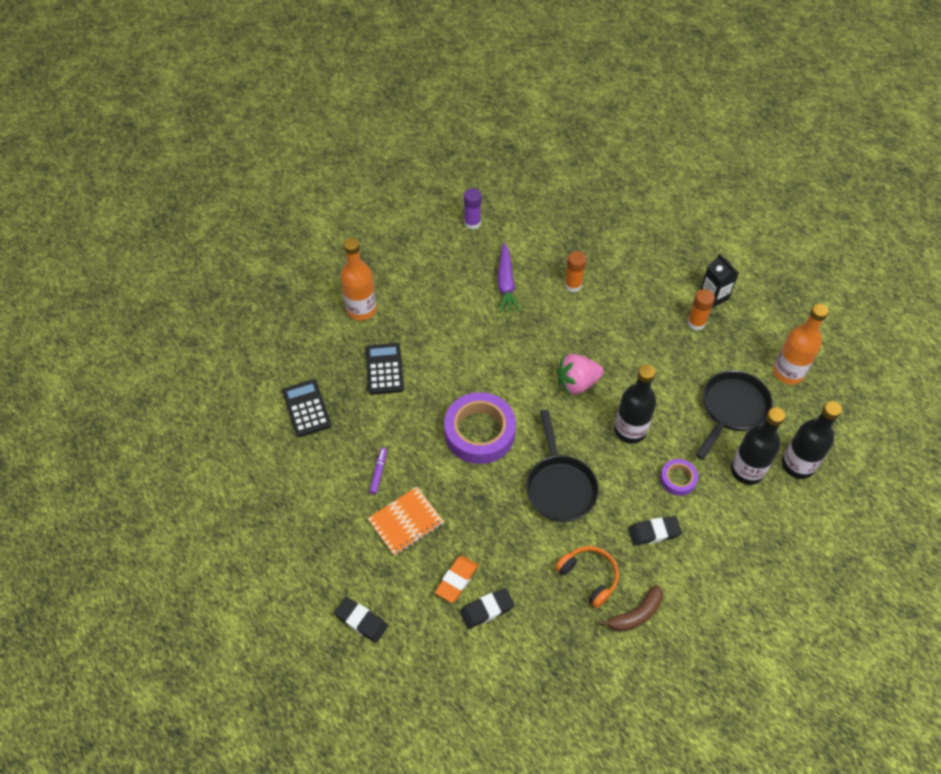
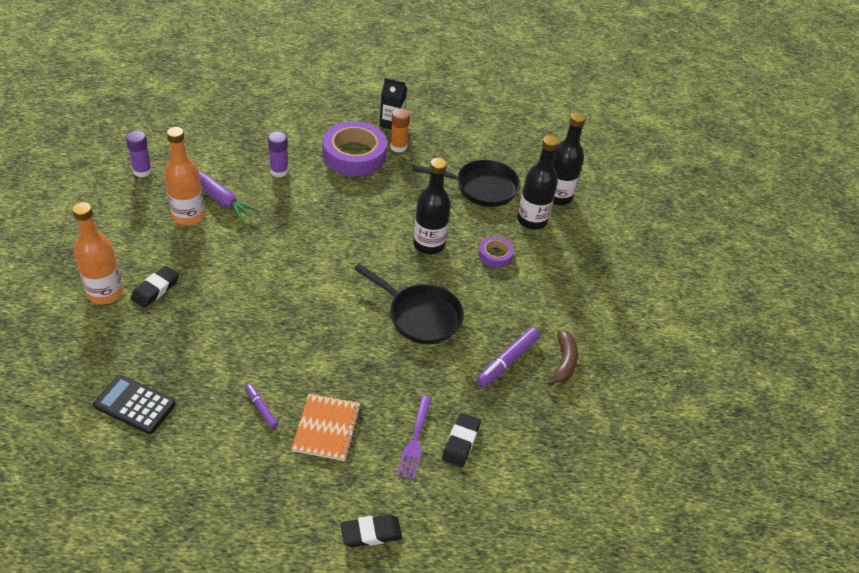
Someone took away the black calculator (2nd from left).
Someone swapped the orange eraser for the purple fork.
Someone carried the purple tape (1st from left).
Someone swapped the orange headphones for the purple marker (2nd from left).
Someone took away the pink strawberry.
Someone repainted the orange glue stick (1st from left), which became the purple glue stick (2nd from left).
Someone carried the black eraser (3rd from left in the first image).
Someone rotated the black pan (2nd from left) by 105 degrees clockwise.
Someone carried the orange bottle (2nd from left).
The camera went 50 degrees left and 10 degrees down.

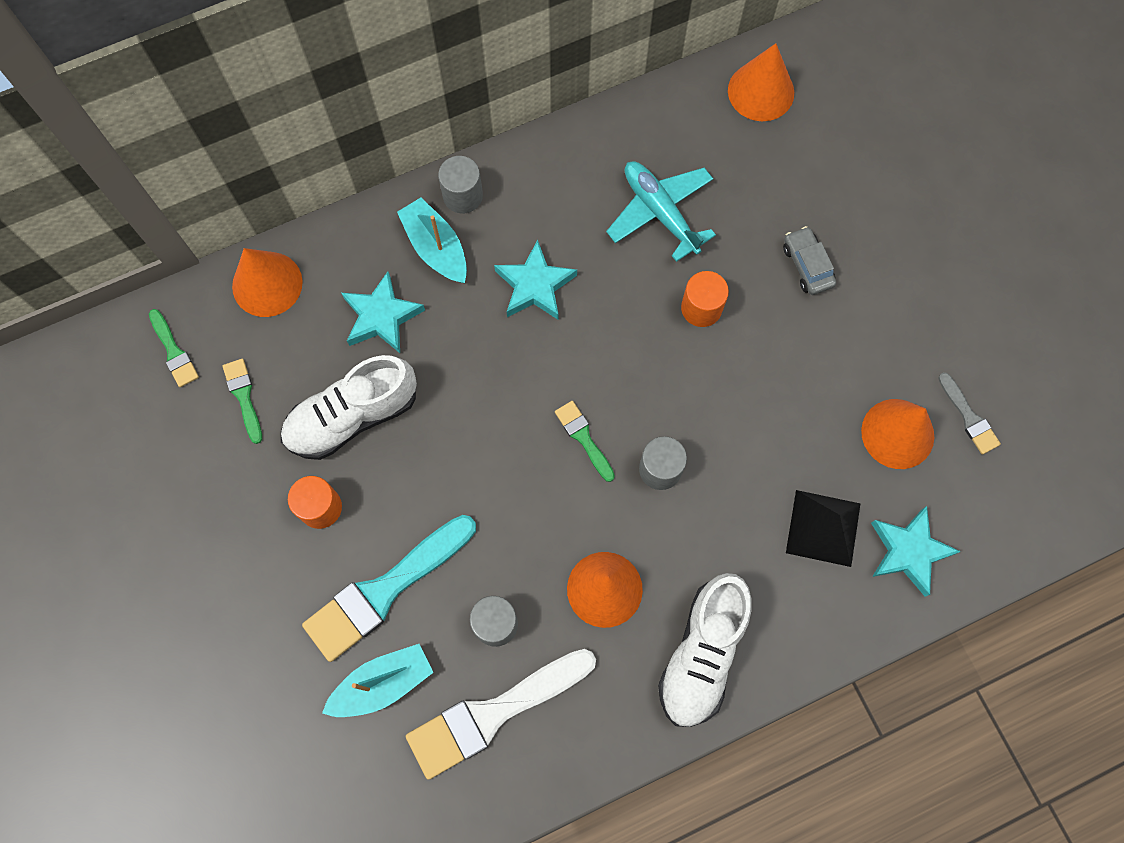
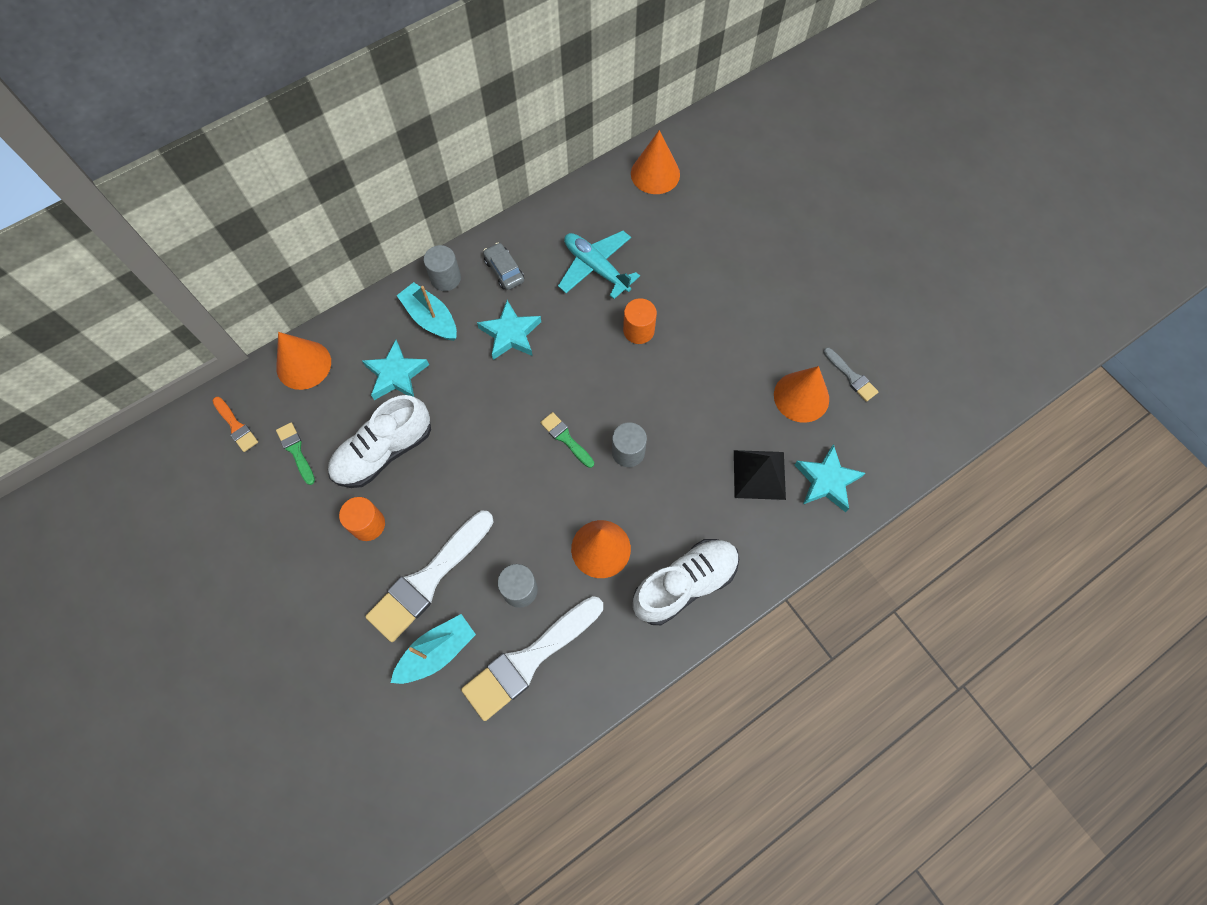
Someone repainted the green brush (1st from left), which became the orange brush.
Someone repainted the turquoise brush, which became the white brush (1st from left).
Someone rotated the white shoe (2nd from left) by 135 degrees counterclockwise.
Someone carried the grey car.
The camera went 10 degrees left and 5 degrees down.

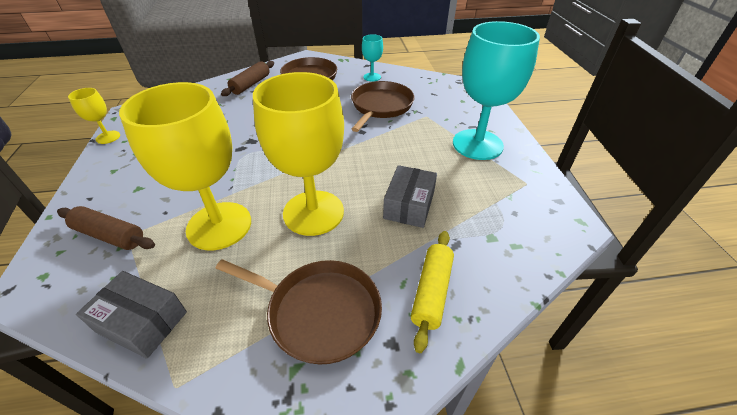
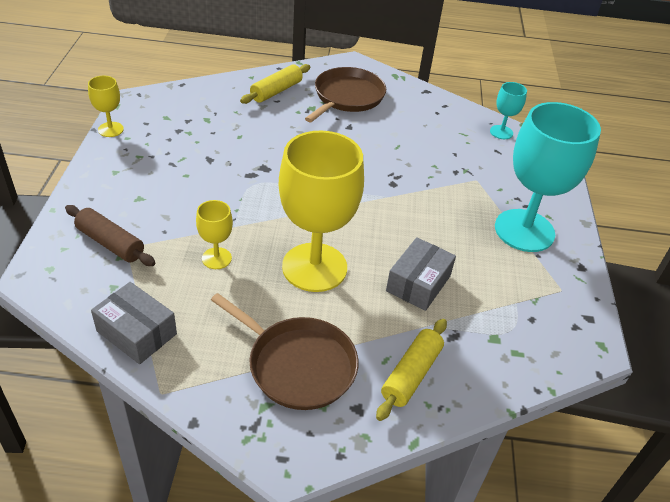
Someone scaled the yellow goblet (2nd from left) by 0.45.
Someone repainted the brown rolling pin (2nd from left), which became the yellow rolling pin (1st from left).
Someone took away the brown pan (3rd from left).
Someone carried the turquoise goblet (1st from left).
The camera went 10 degrees right and 0 degrees up.

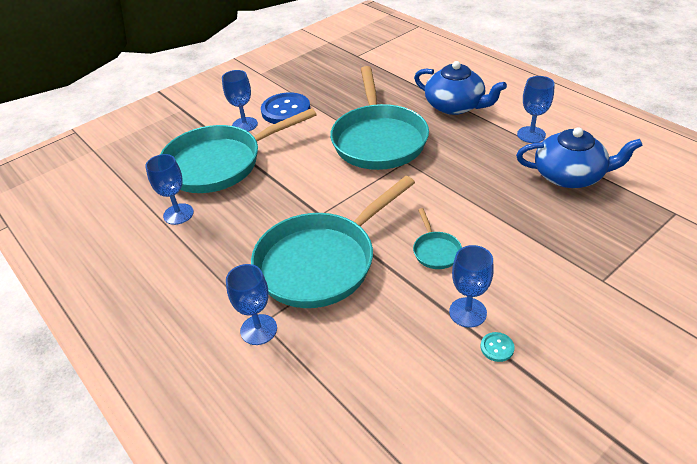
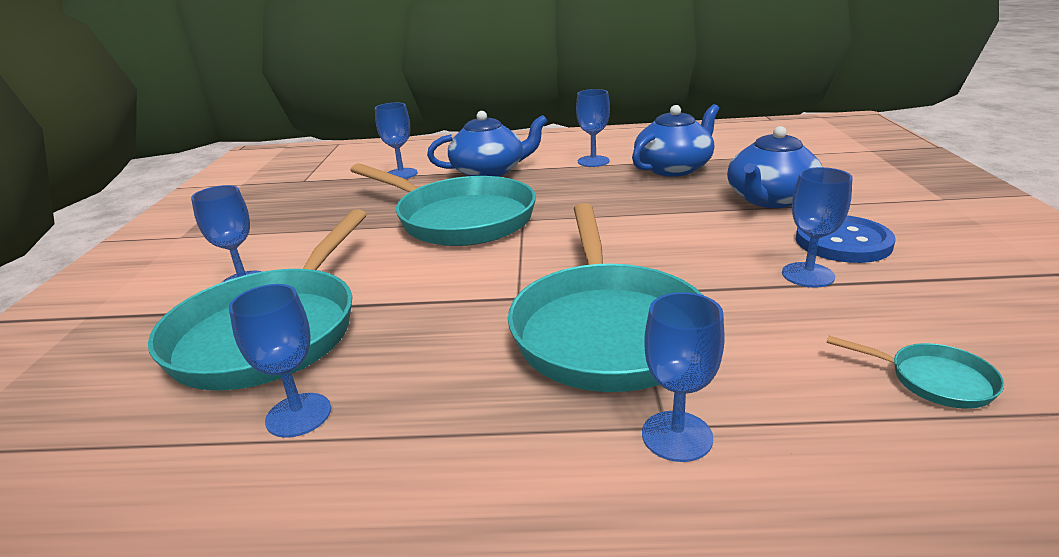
Someone carried the blue button.
Someone carried the turquoise pan (4th from left).
Someone took away the turquoise button.
Someone put down the blue goblet (3rd from left).
Someone put down the blue teapot (3rd from left).
The camera went 50 degrees left and 15 degrees down.

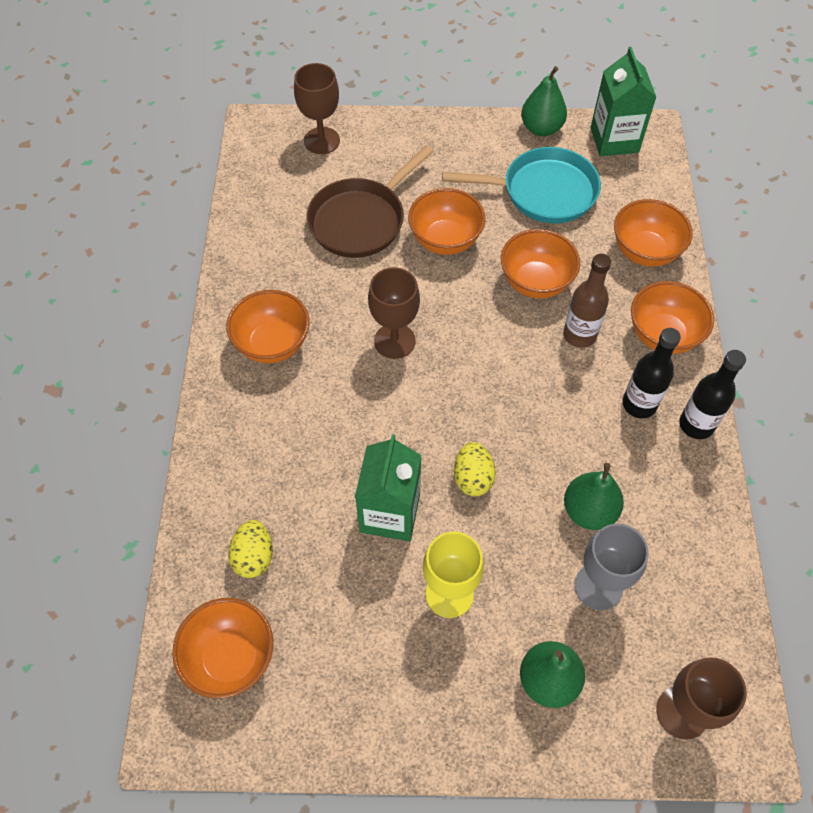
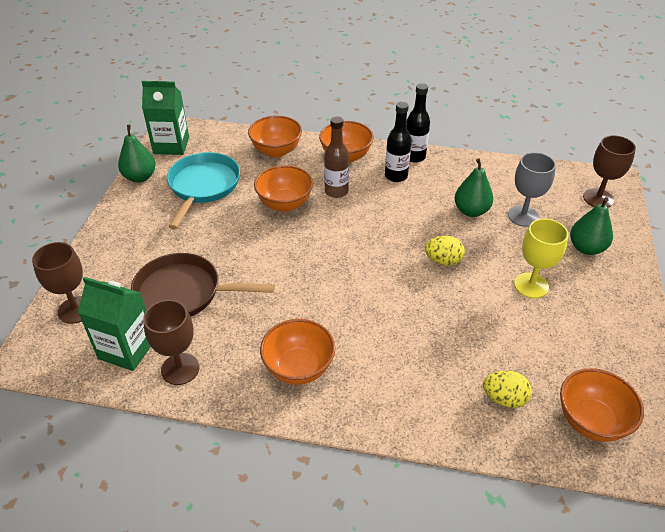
Someone rotated the brown pan by 135 degrees clockwise.
Someone carried the green carton (1st from left).
Someone carried the brown goblet (2nd from left).
Someone took away the orange bowl (3rd from left).
The camera went 80 degrees left and 15 degrees down.

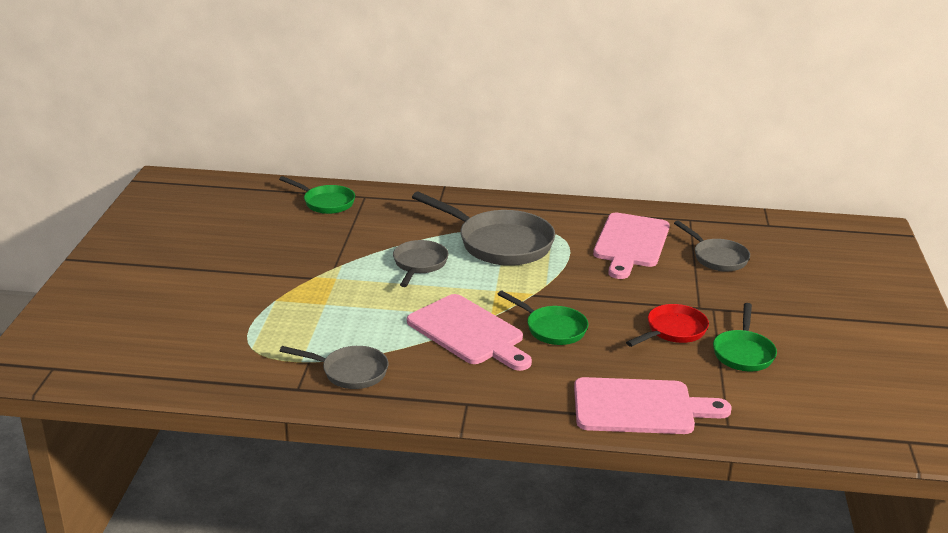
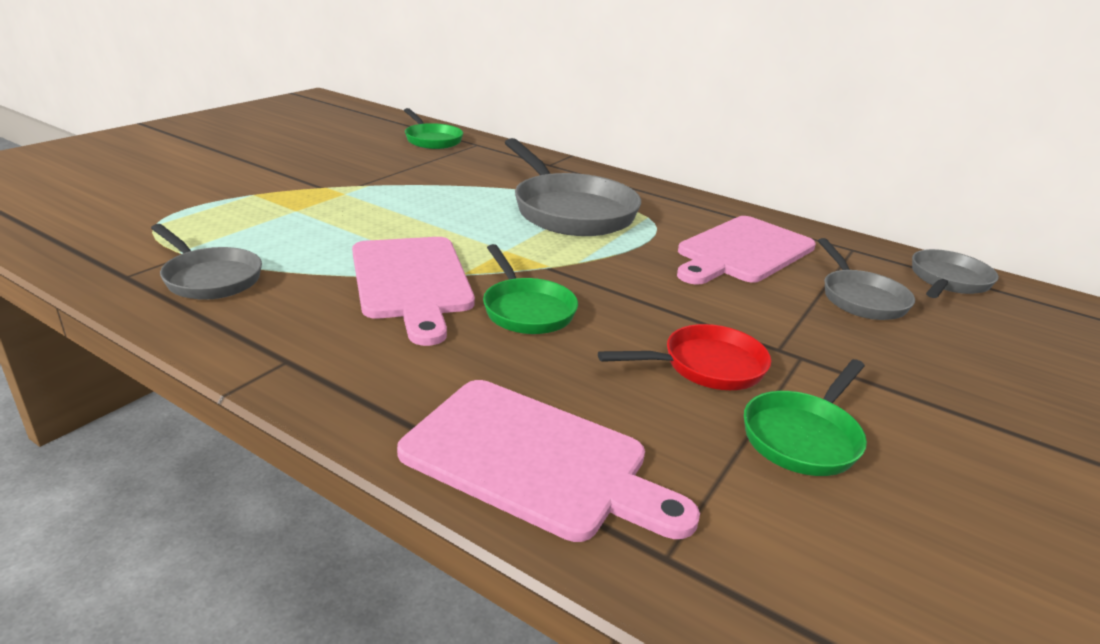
Someone carried the grey pan (2nd from left in the first image).
The camera went 25 degrees right and 0 degrees up.

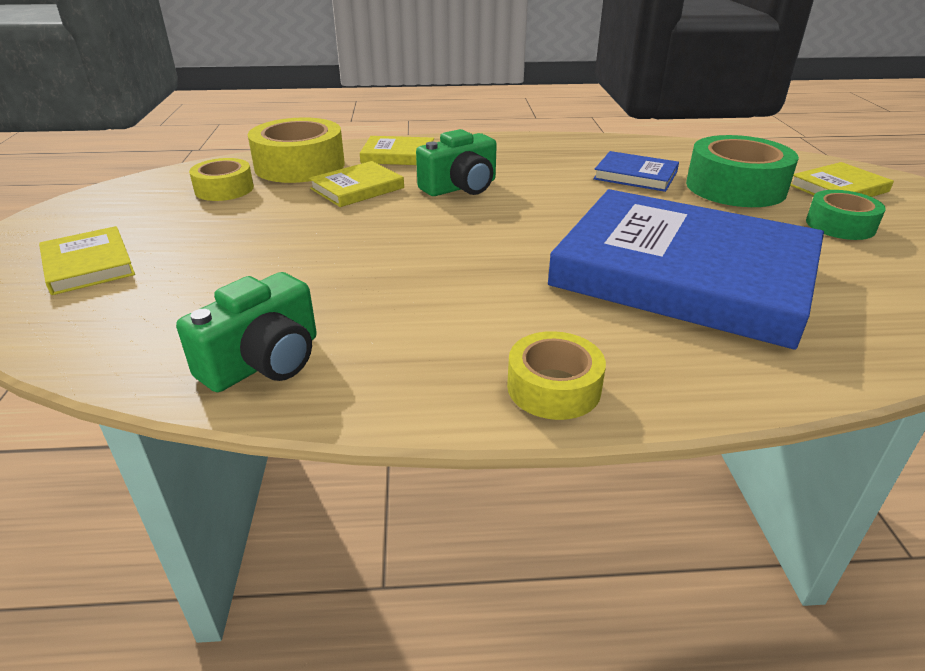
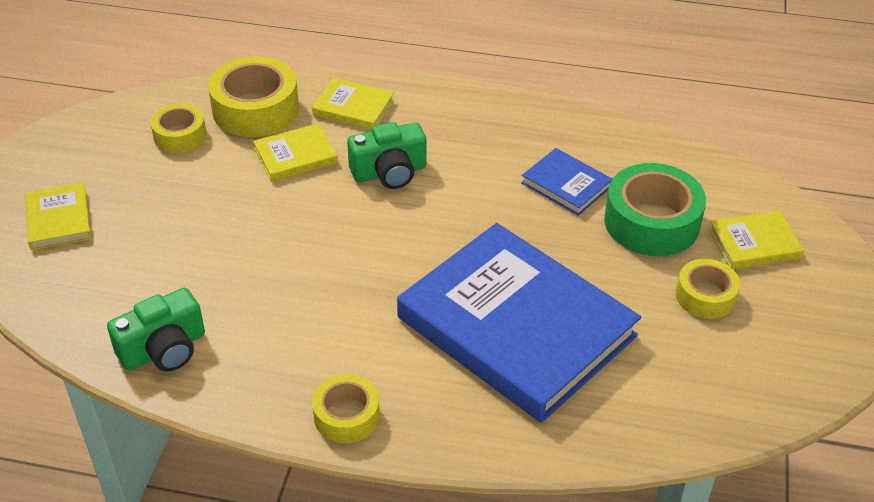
Someone repainted the green tape (2nd from left), which became the yellow tape (4th from left).
The camera went 15 degrees right and 10 degrees up.

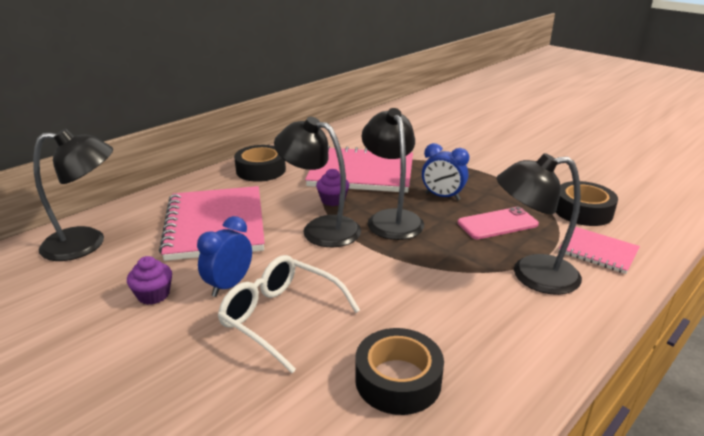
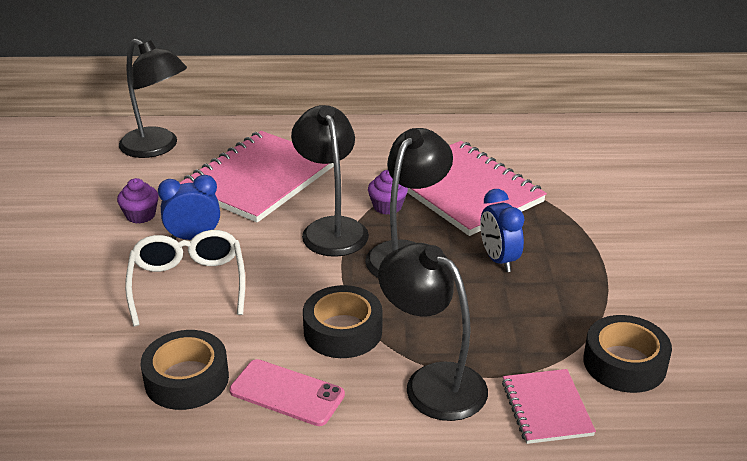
Someone carried the black tape (1st from left in the first image).
Someone carried the pink phone.
The camera went 45 degrees right and 5 degrees up.

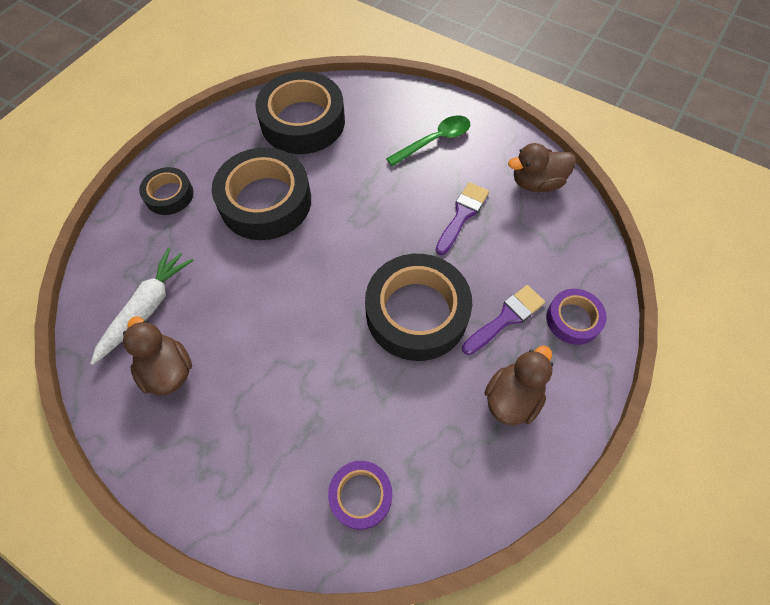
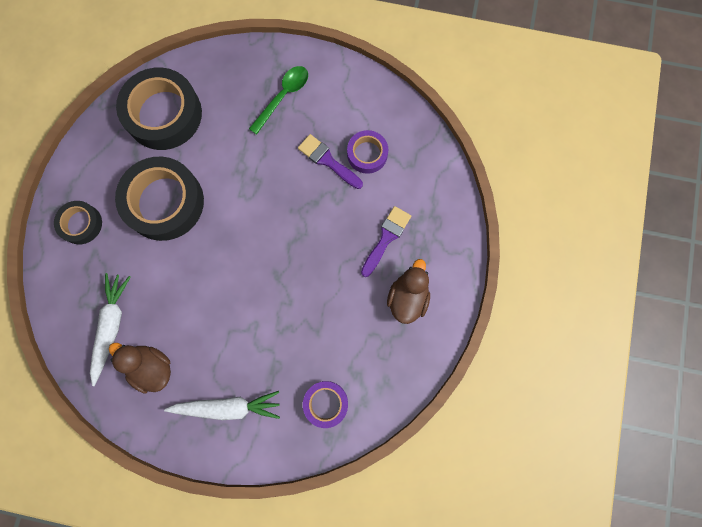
Someone took away the black tape (4th from left).
Someone rotated the purple brush (1st from left) by 60 degrees counterclockwise.
Someone took away the brown duck (3rd from left).
Someone carried the purple tape (2nd from left).
Someone put down the white carrot (2nd from left).
The camera went 20 degrees left and 15 degrees up.

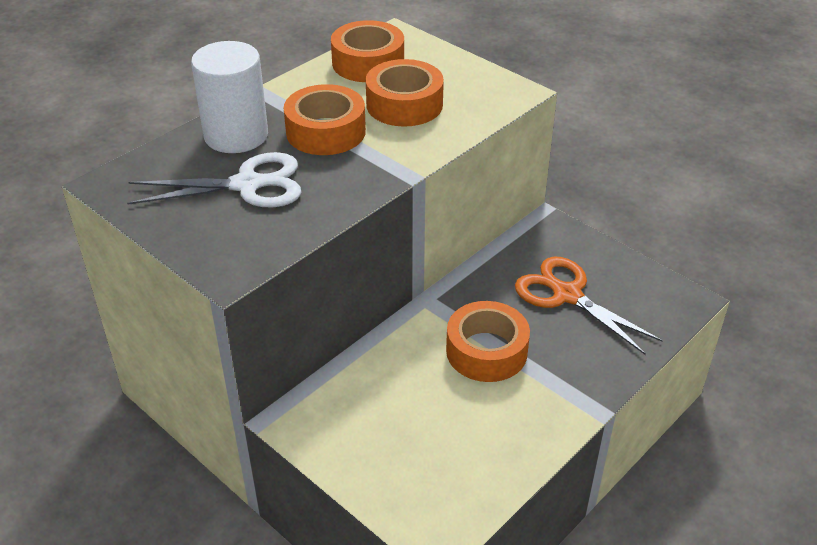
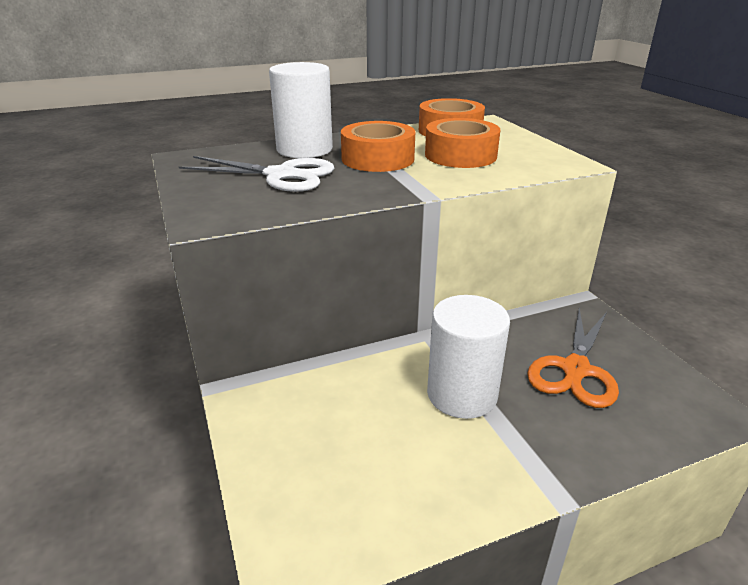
Someone swapped the orange tape (4th from left) for the white cylinder (2nd from left).
Someone rotated the orange scissors by 135 degrees counterclockwise.
The camera went 25 degrees right and 10 degrees down.

